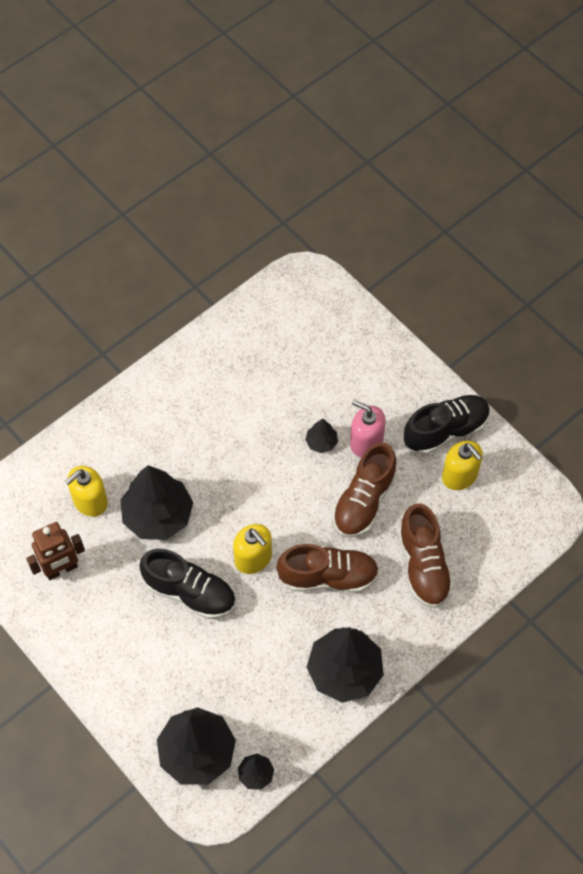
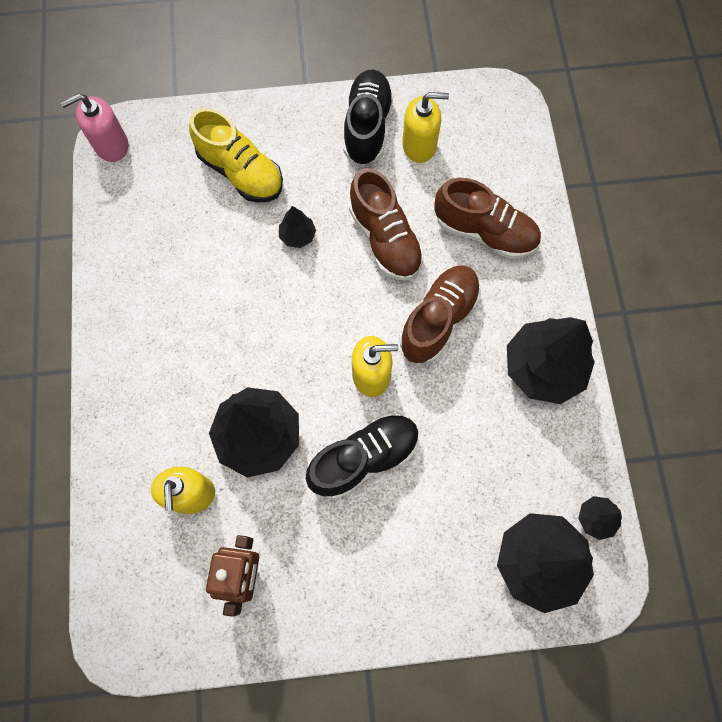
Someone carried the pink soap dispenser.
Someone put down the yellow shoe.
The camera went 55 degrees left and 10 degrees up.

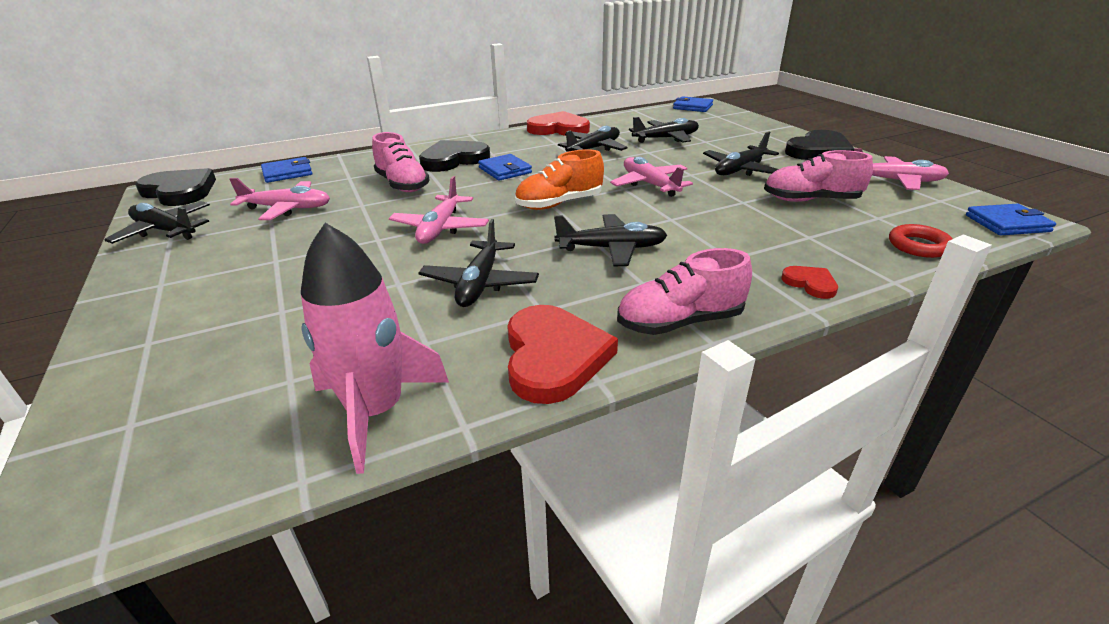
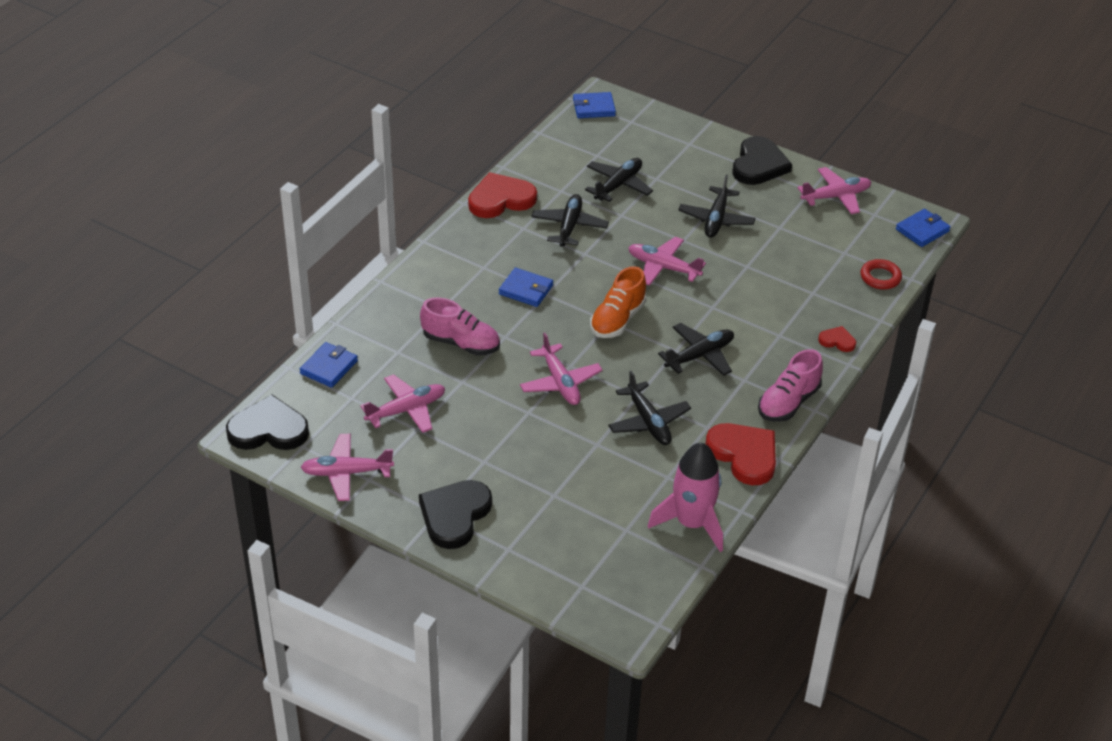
Someone repainted the black plane (1st from left), which became the pink plane (1st from left).
Someone carried the black heart (2nd from left).
Someone took away the pink shoe (3rd from left).
The camera went 35 degrees left and 10 degrees up.

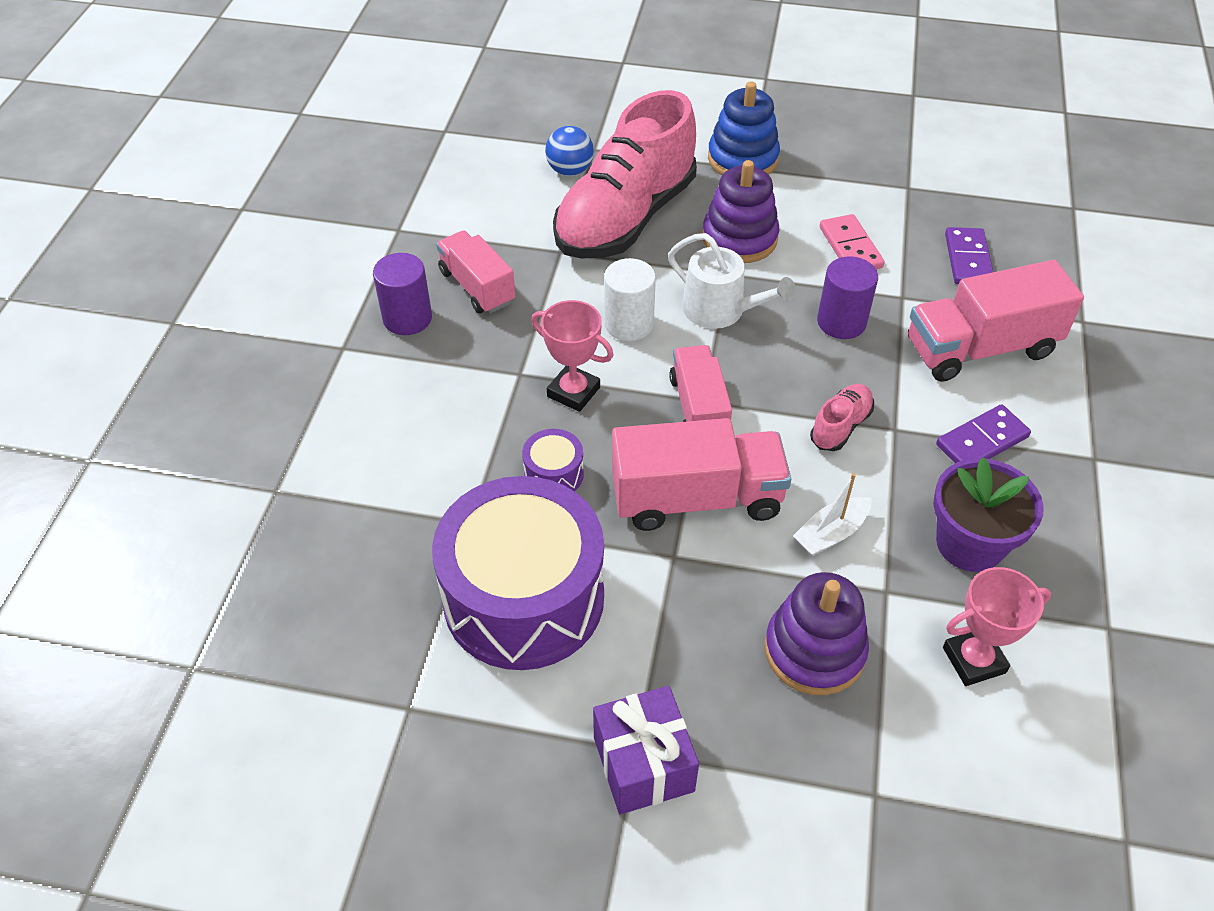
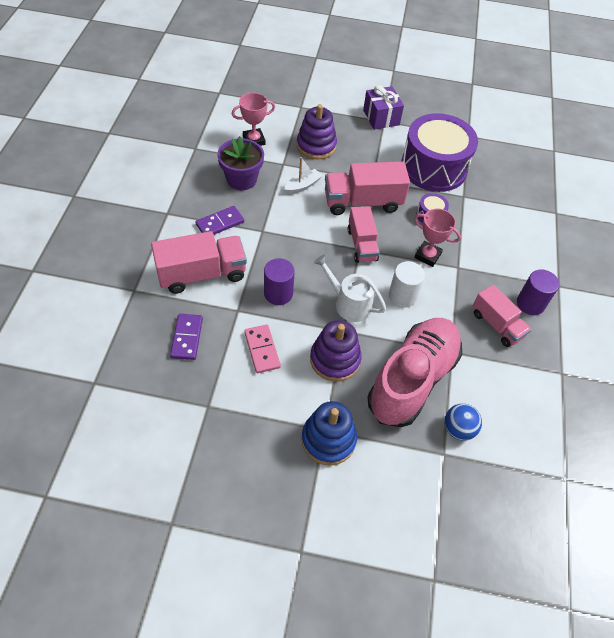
Someone took away the pink shoe (2nd from left).
The camera went 175 degrees right and 5 degrees up.

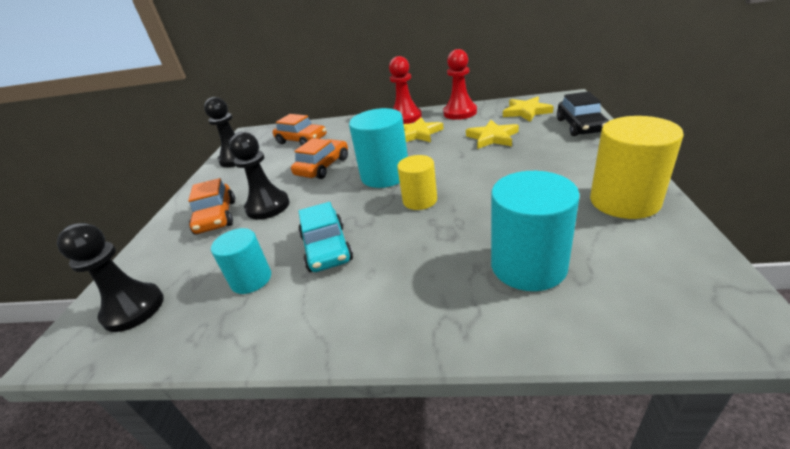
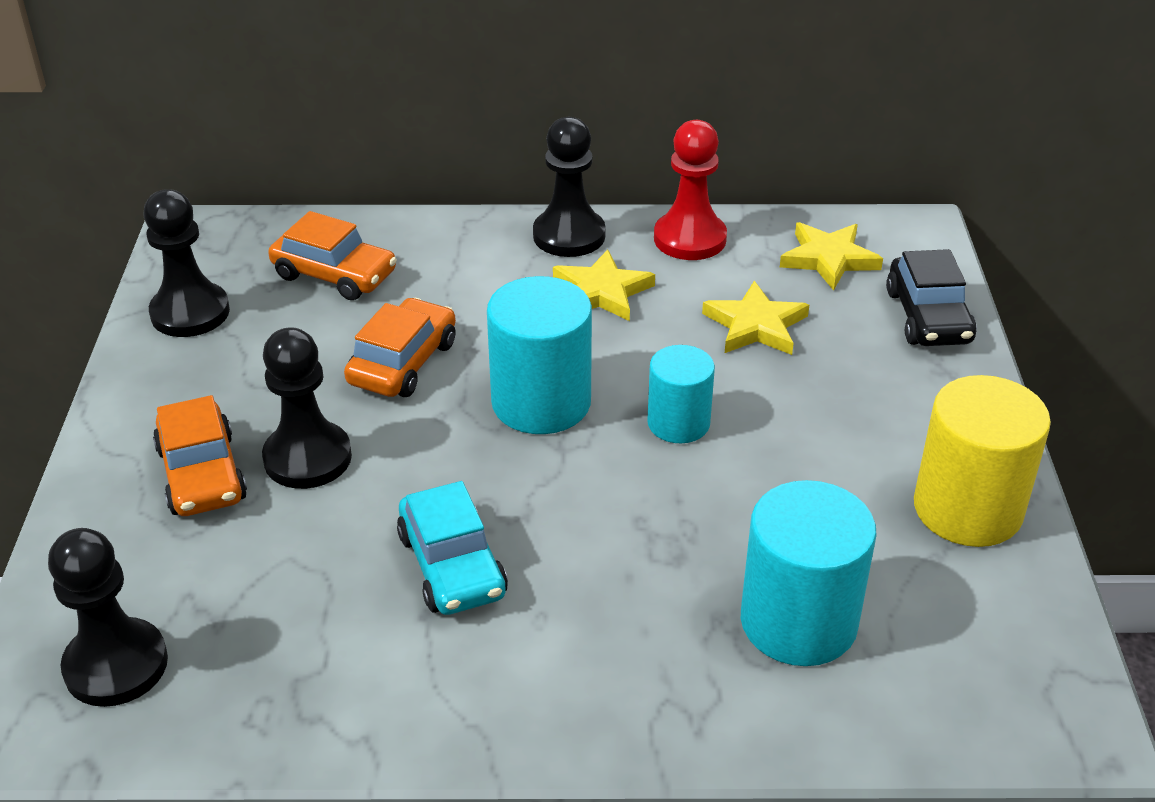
Someone carried the turquoise cylinder (1st from left in the first image).
Someone repainted the red pawn (1st from left), which became the black pawn (4th from left).
Someone took away the yellow cylinder (1st from left).
The camera went 10 degrees left and 5 degrees up.

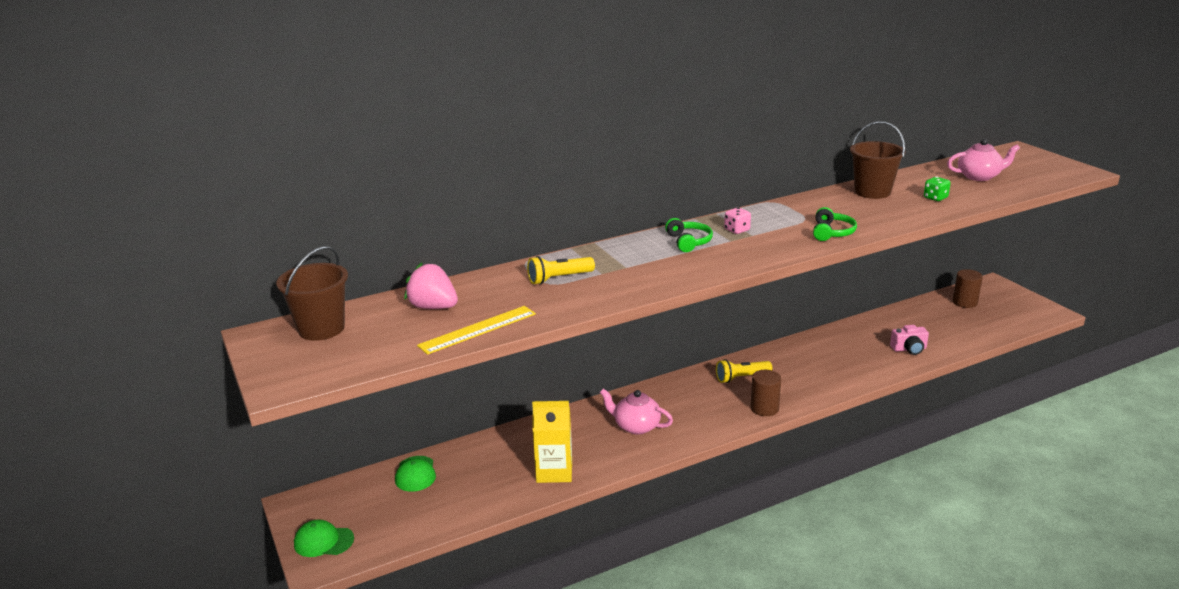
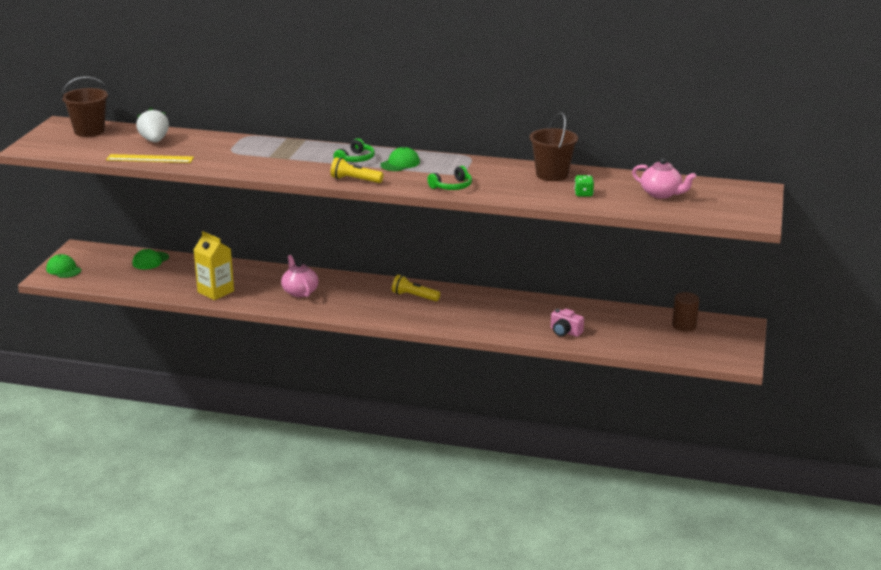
Someone repainted the pink strawberry, which became the white strawberry.
Someone carried the yellow flashlight (1st from left).
Someone swapped the pink dice for the green cap (3rd from left).
Someone took away the brown cylinder (1st from left).
The camera went 40 degrees right and 0 degrees up.

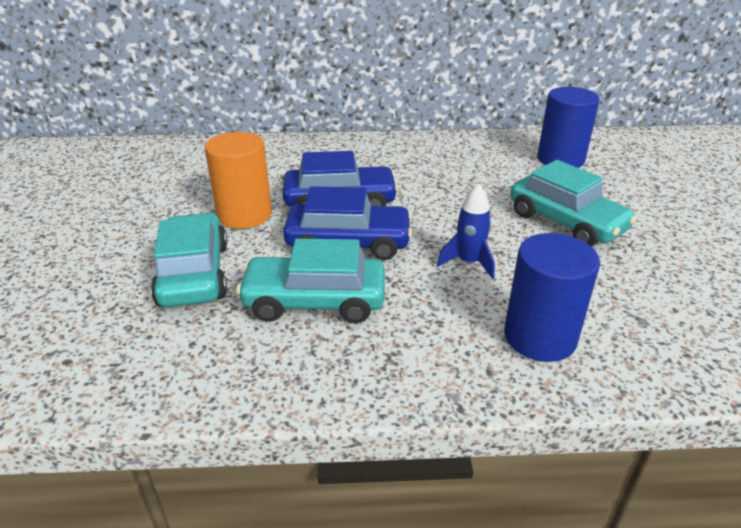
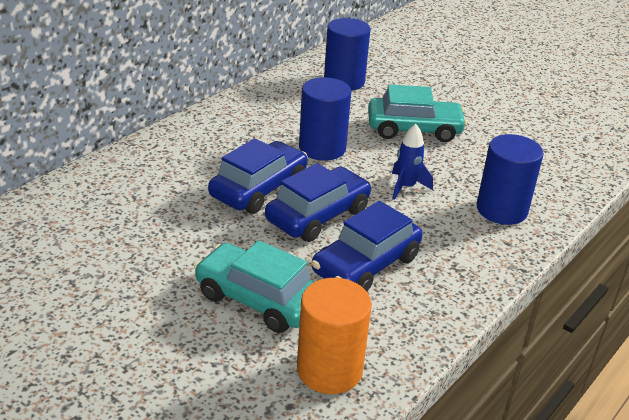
Someone carried the orange cylinder.
Someone repainted the turquoise car (2nd from left), which became the blue car (3rd from left).
Someone put down the blue cylinder (1st from left).
The camera went 50 degrees left and 0 degrees up.

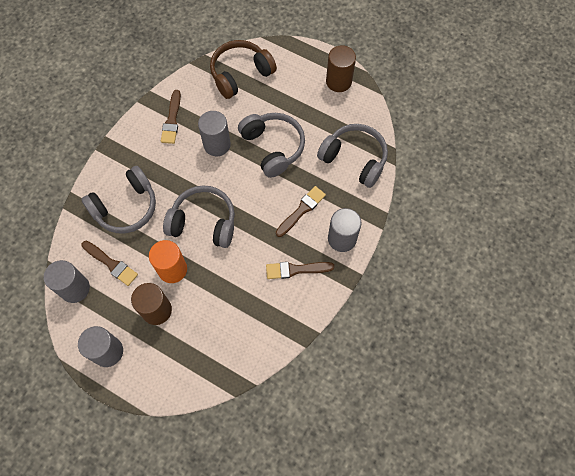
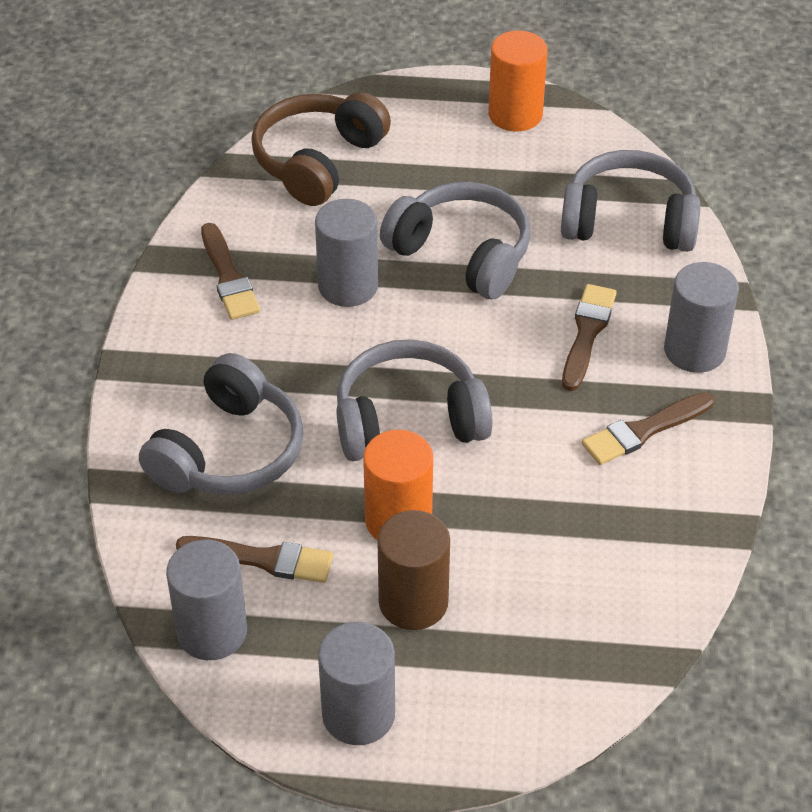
Someone repainted the brown cylinder (2nd from left), which became the orange cylinder (2nd from left).
The camera went 25 degrees left and 20 degrees down.

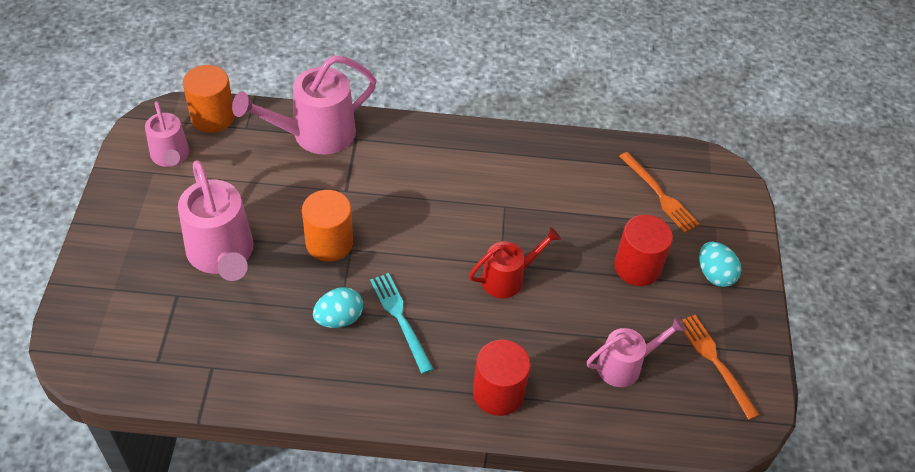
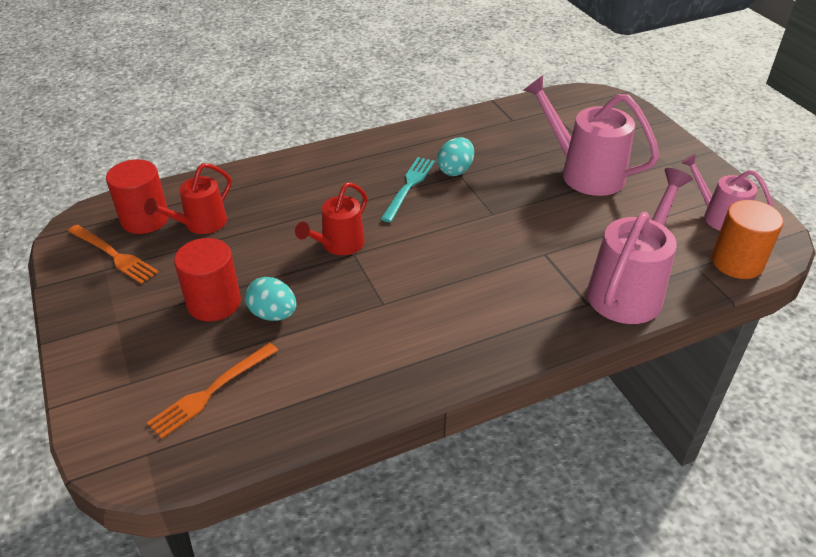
Someone took away the orange cylinder (2nd from left).
Someone rotated the turquoise fork by 105 degrees counterclockwise.
Someone carried the red cylinder (1st from left).
Someone repainted the pink watering can (4th from left), which became the red watering can (1st from left).
Someone rotated the orange fork (1st from left in the first image) by 75 degrees counterclockwise.
Someone carried the turquoise egg (2nd from left in the first image).
The camera went 155 degrees right and 10 degrees down.

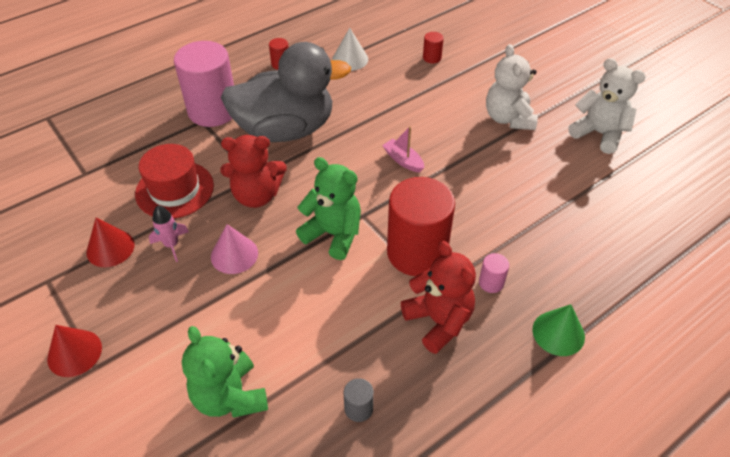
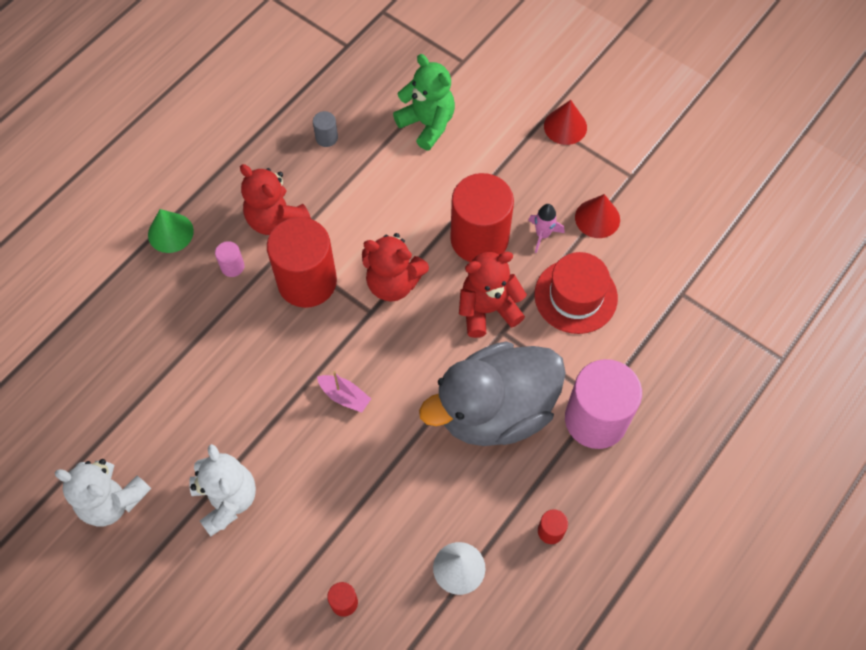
Someone swapped the pink cone for the red cylinder (3rd from left).
Someone repainted the green teddy bear (2nd from left), which became the red teddy bear (2nd from left).
The camera went 165 degrees right and 15 degrees up.

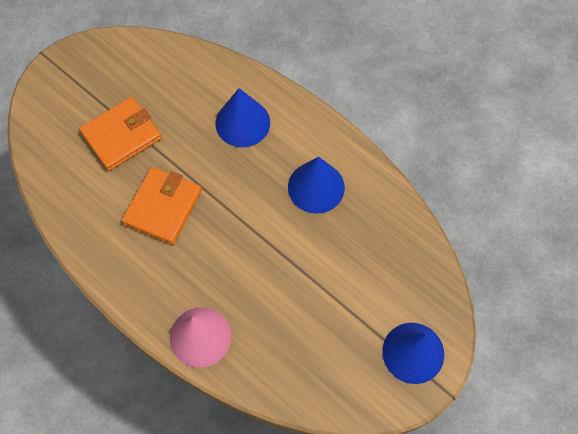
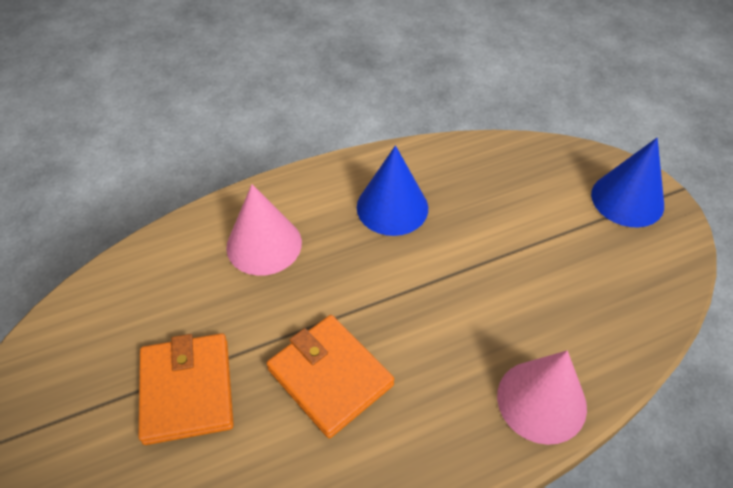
Someone repainted the blue cone (1st from left), which became the pink cone (1st from left).
The camera went 65 degrees left and 15 degrees down.

